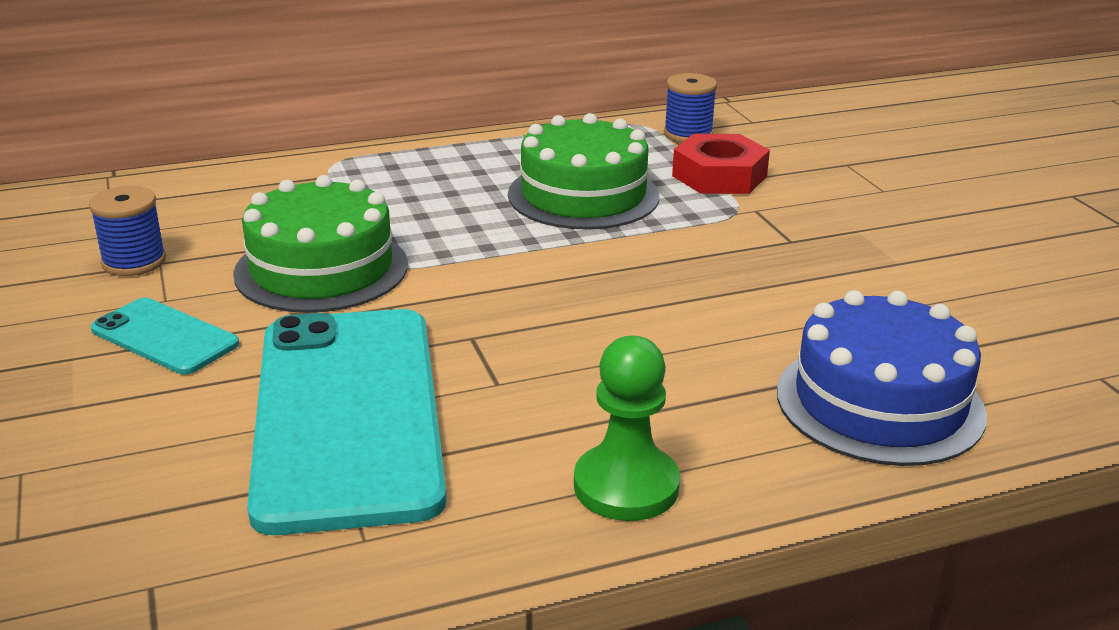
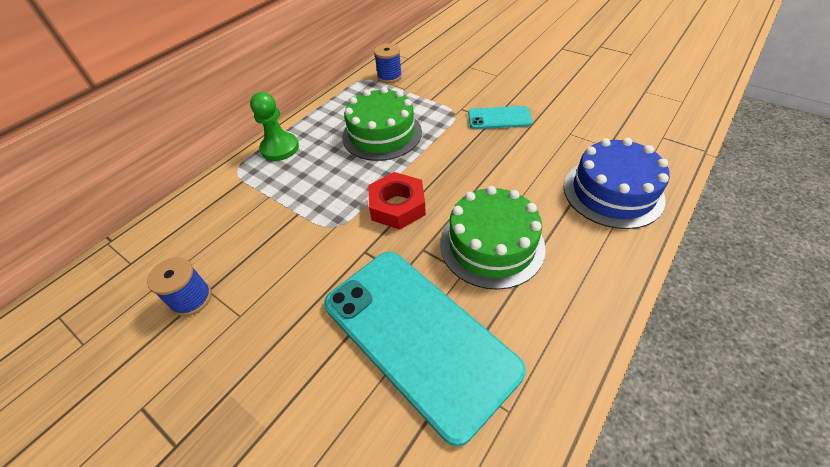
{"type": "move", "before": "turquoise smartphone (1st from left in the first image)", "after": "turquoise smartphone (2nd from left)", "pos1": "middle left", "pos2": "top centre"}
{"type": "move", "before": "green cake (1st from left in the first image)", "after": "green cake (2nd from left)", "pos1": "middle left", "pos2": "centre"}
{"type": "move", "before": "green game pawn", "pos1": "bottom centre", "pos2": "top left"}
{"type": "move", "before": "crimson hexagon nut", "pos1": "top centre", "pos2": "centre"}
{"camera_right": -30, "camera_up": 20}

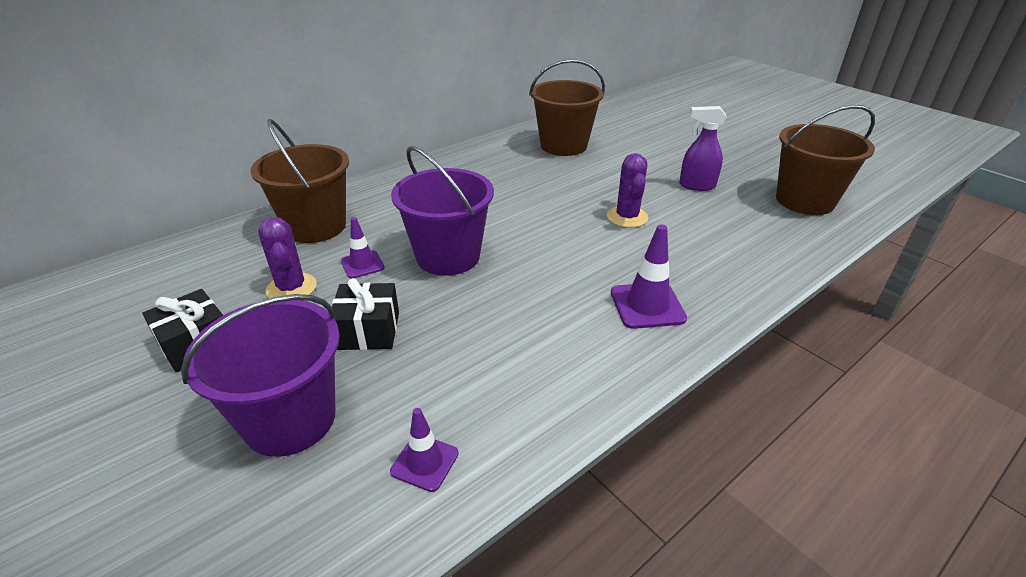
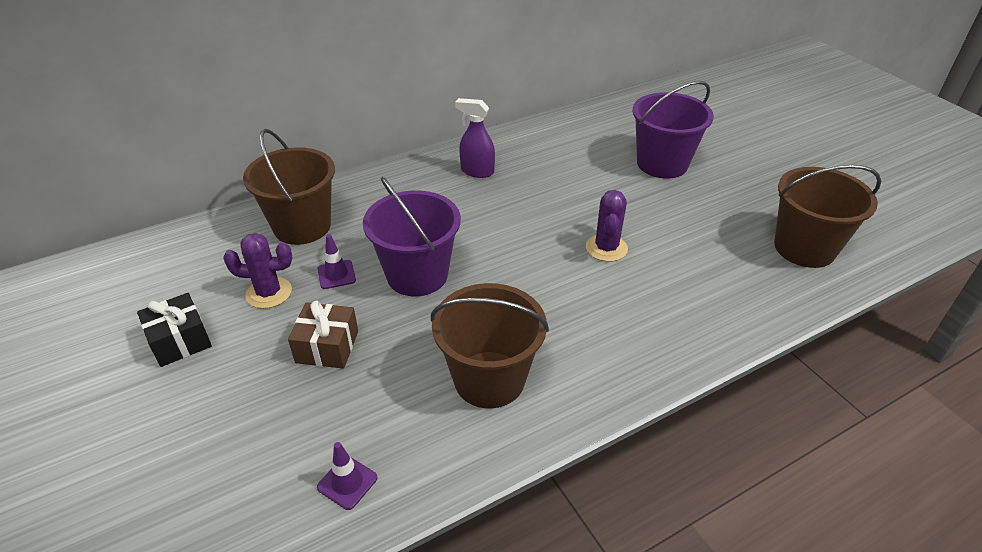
{"type": "delete", "before": "violet road cone (3rd from left)", "pos1": "centre"}
{"type": "move", "before": "violet bucket (1st from left in the first image)", "after": "violet bucket (2nd from left)", "pos1": "middle left", "pos2": "top right"}
{"type": "move", "before": "russet bucket (2nd from left)", "pos1": "top centre", "pos2": "centre"}
{"type": "move", "before": "violet spray bottle", "pos1": "top right", "pos2": "top centre"}
{"type": "recolor", "before": "ebony wrapped gift (2nd from left)", "after": "russet wrapped gift", "pos1": "centre", "pos2": "middle left"}
{"type": "rotate", "before": "violet saguaro cactus (1st from left)", "pos1": "middle left", "pos2": "middle left", "turn": -75}
{"camera_right": 10, "camera_up": 5}

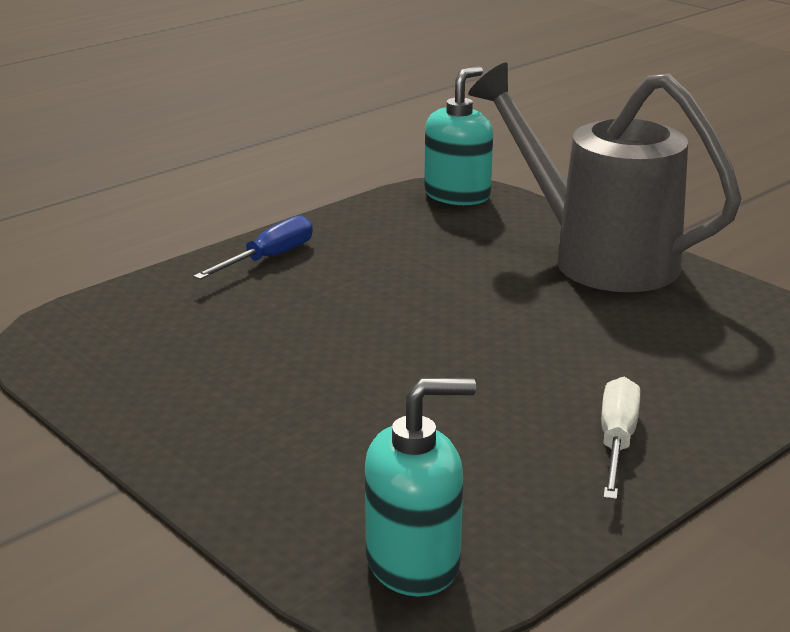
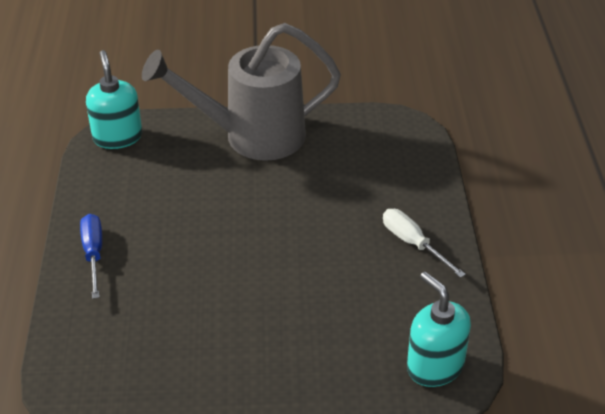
{"type": "rotate", "before": "turquoise soap dispenser (1st from left in the first image)", "pos1": "bottom centre", "pos2": "bottom right", "turn": -60}
{"camera_right": -50, "camera_up": 15}

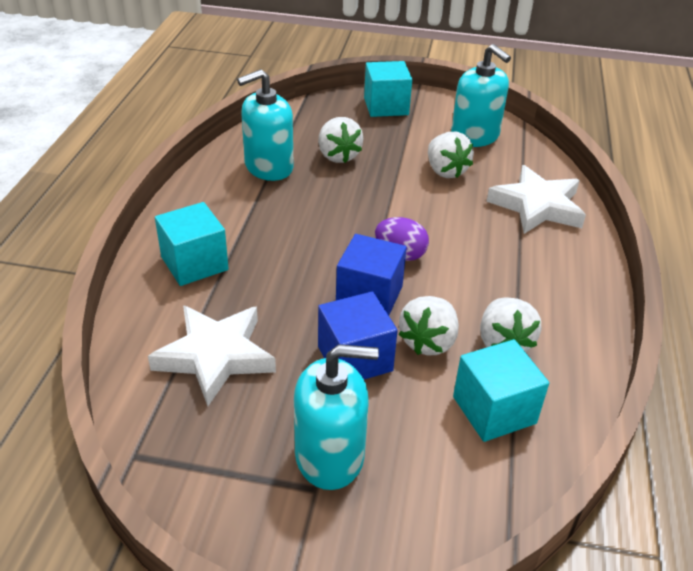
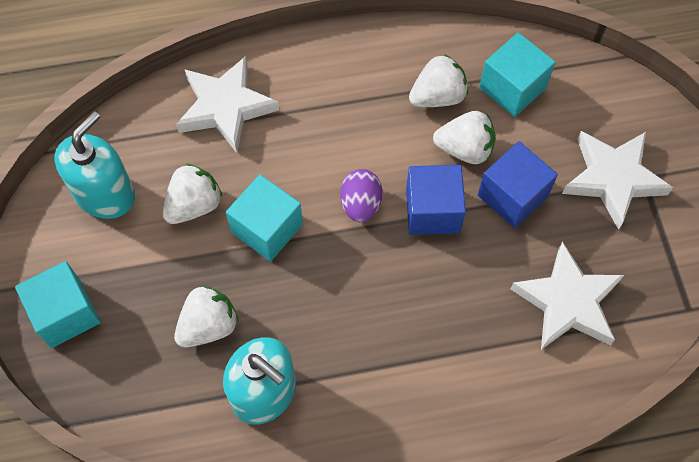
{"type": "move", "before": "turquoise solid cube (1st from left in the first image)", "after": "turquoise solid cube (2nd from left)", "pos1": "middle left", "pos2": "centre"}
{"type": "replace", "before": "turquoise soap dispenser (2nd from left)", "after": "pure white star shape (3rd from left)", "pos1": "bottom centre", "pos2": "middle right"}
{"camera_right": -110, "camera_up": 25}

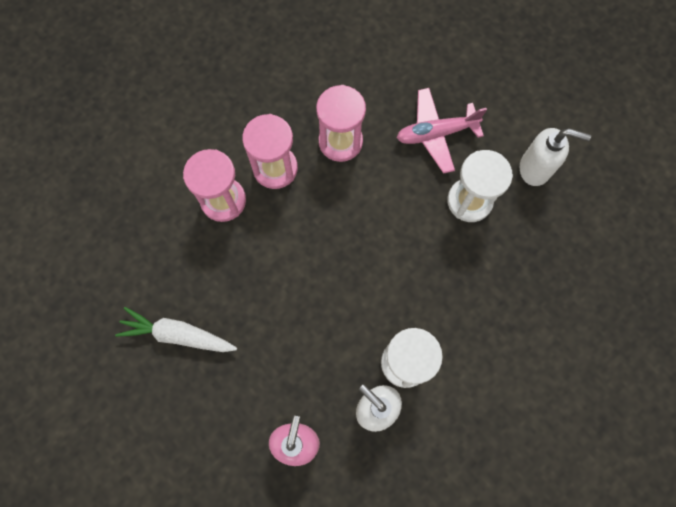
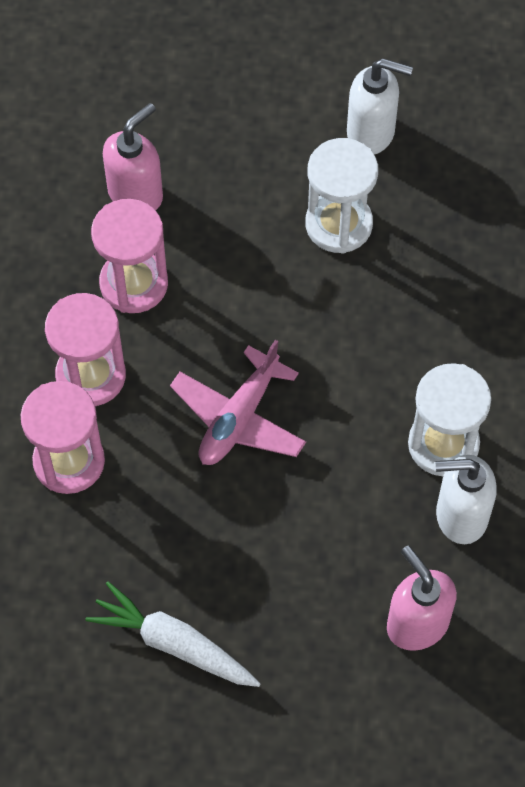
{"type": "insert", "after": "pink soap dispenser (1st from left)", "pos2": "top left"}
{"type": "move", "before": "pink plane", "pos1": "top centre", "pos2": "centre"}
{"type": "rotate", "before": "pure white root vegetable", "pos1": "middle left", "pos2": "bottom left", "turn": 60}
{"type": "rotate", "before": "pure white soap dispenser (2nd from left in the first image)", "pos1": "top right", "pos2": "top right", "turn": 45}
{"camera_right": -45, "camera_up": -10}

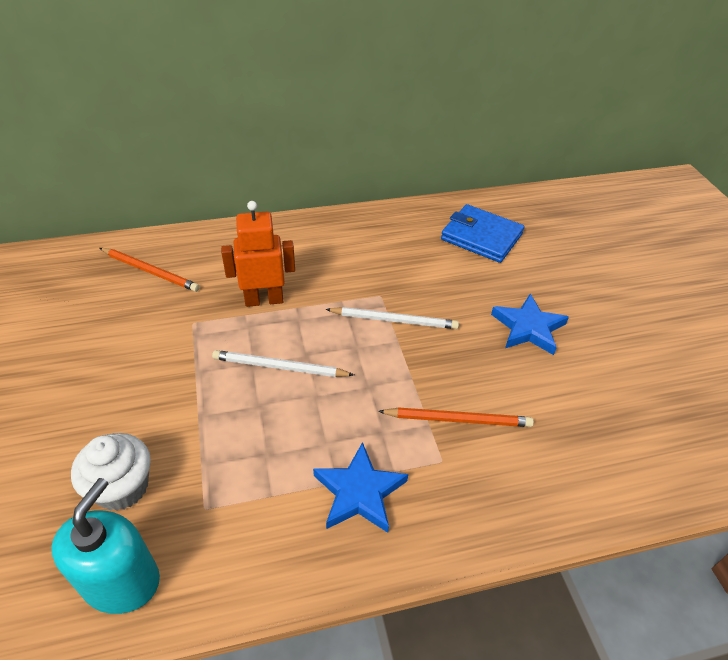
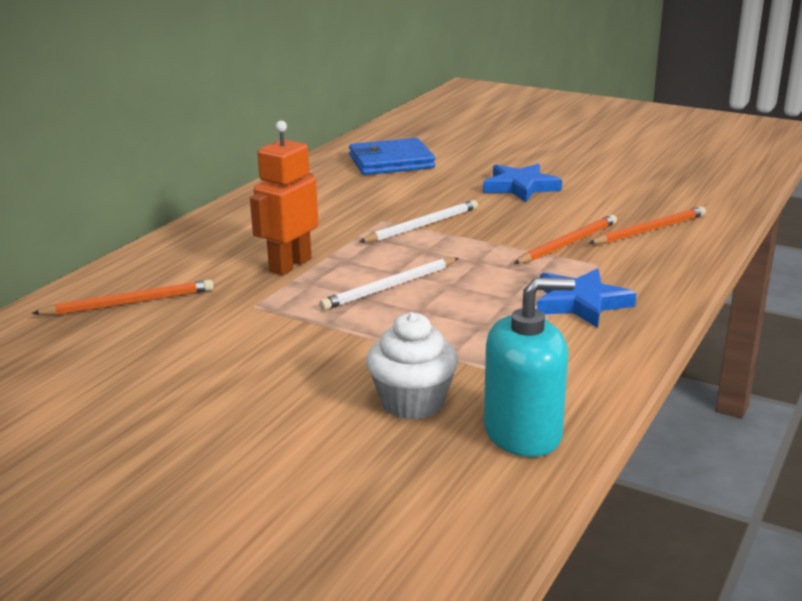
{"type": "insert", "after": "bright orange pencil (3rd from left)", "pos2": "middle right"}
{"type": "rotate", "before": "turquoise soap dispenser", "pos1": "bottom left", "pos2": "centre", "turn": 105}
{"camera_right": -45, "camera_up": -20}

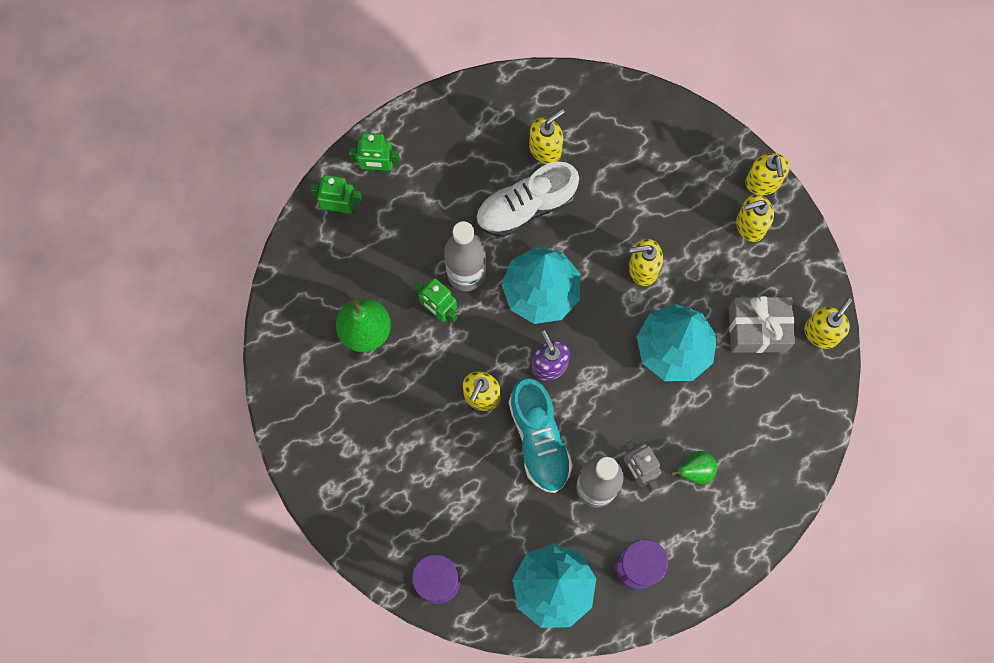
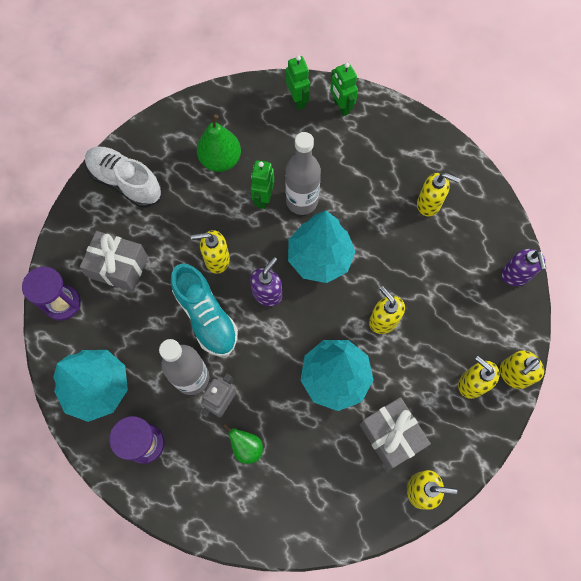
{"type": "insert", "after": "gray wrapped gift (1st from left)", "pos2": "middle left"}
{"type": "insert", "after": "violet soap dispenser (2nd from left)", "pos2": "middle right"}
{"type": "move", "before": "pure white lace-up shoe", "pos1": "top centre", "pos2": "top left"}
{"type": "rotate", "before": "turquoise lace-up shoe", "pos1": "centre", "pos2": "centre", "turn": -75}
{"camera_right": 60, "camera_up": -5}

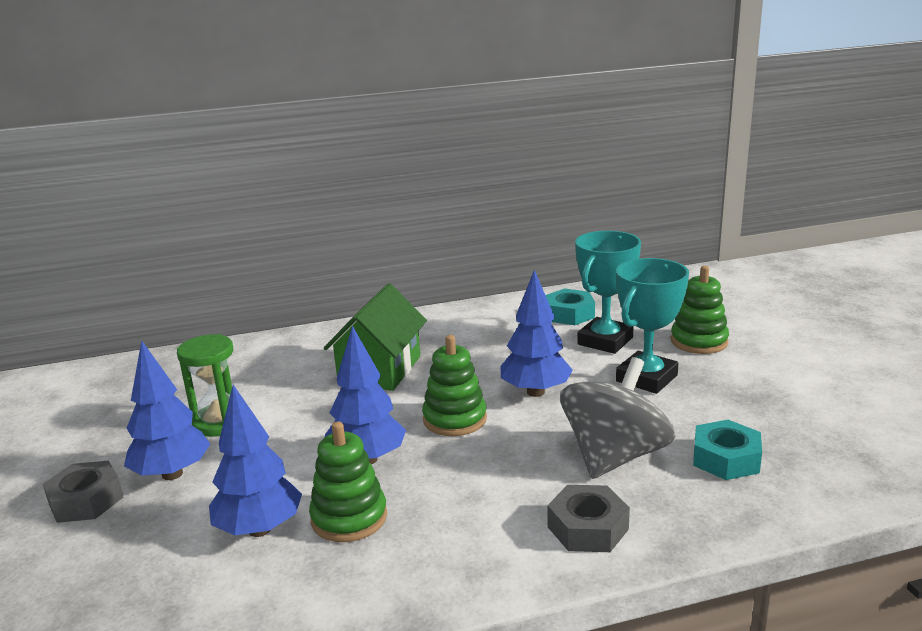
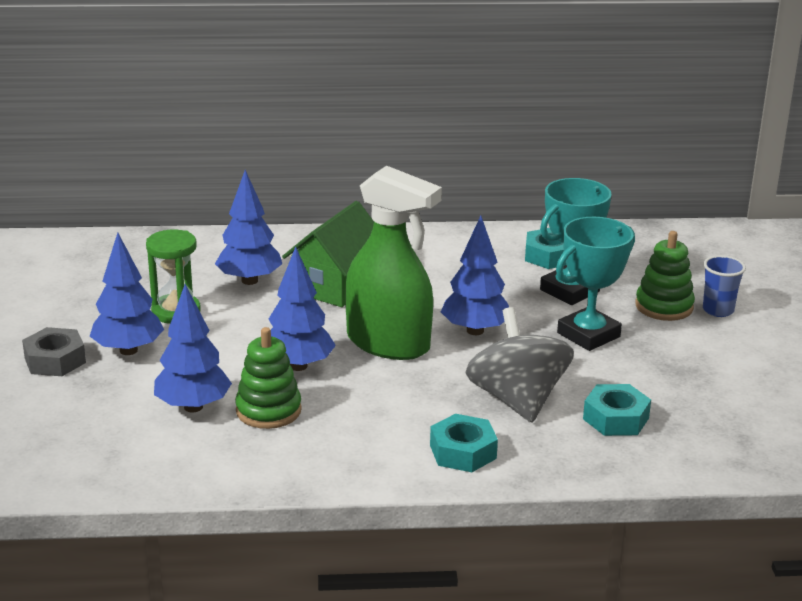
{"type": "insert", "after": "cobalt toy tree (3rd from left)", "pos2": "middle left"}
{"type": "insert", "after": "cobalt cup", "pos2": "middle right"}
{"type": "replace", "before": "green ring stacker (2nd from left)", "after": "green spray bottle", "pos1": "centre", "pos2": "centre"}
{"type": "recolor", "before": "gray hexagon nut (2nd from left)", "after": "turquoise hexagon nut (1st from left)", "pos1": "bottom centre", "pos2": "bottom centre"}
{"type": "rotate", "before": "gray spinning top", "pos1": "middle right", "pos2": "centre", "turn": -60}
{"camera_right": 10, "camera_up": 5}

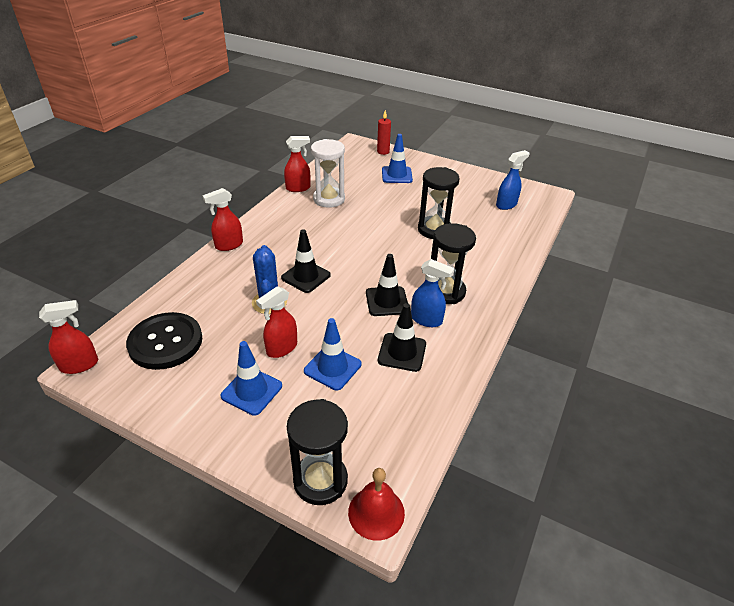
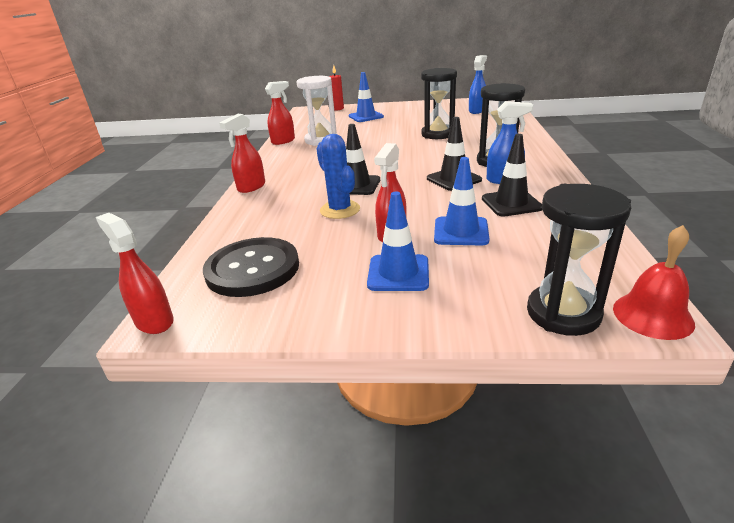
{"type": "rotate", "before": "crimson spray bottle (1st from left)", "pos1": "middle left", "pos2": "middle left", "turn": -90}
{"camera_right": -20, "camera_up": -10}

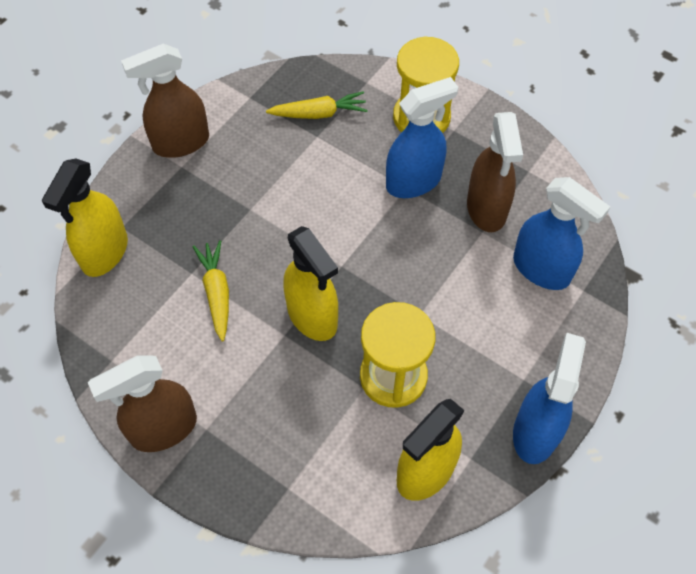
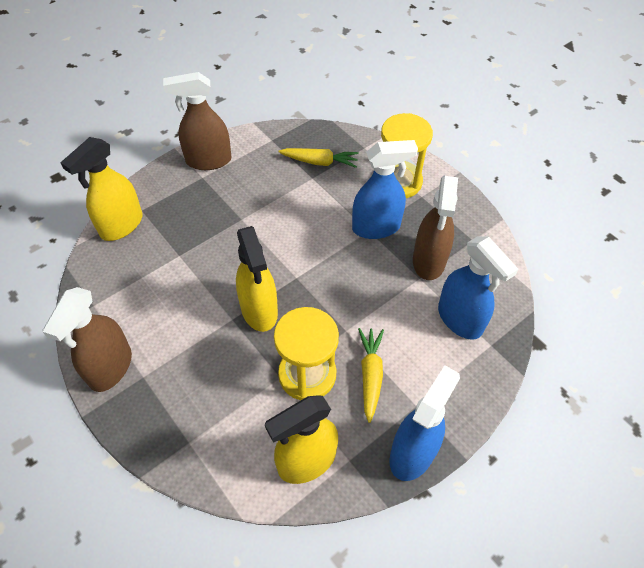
{"type": "move", "before": "bright yellow root vegetable (1st from left in the first image)", "after": "bright yellow root vegetable (2nd from left)", "pos1": "middle left", "pos2": "centre"}
{"type": "rotate", "before": "russet spray bottle (1st from left)", "pos1": "bottom left", "pos2": "middle left", "turn": -60}
{"camera_right": 15, "camera_up": -5}

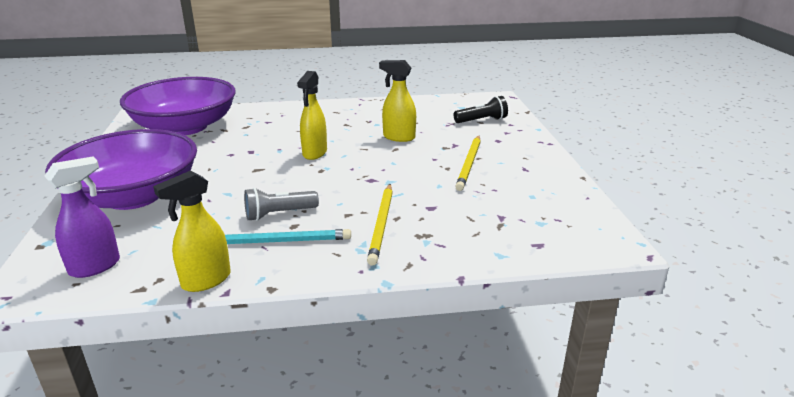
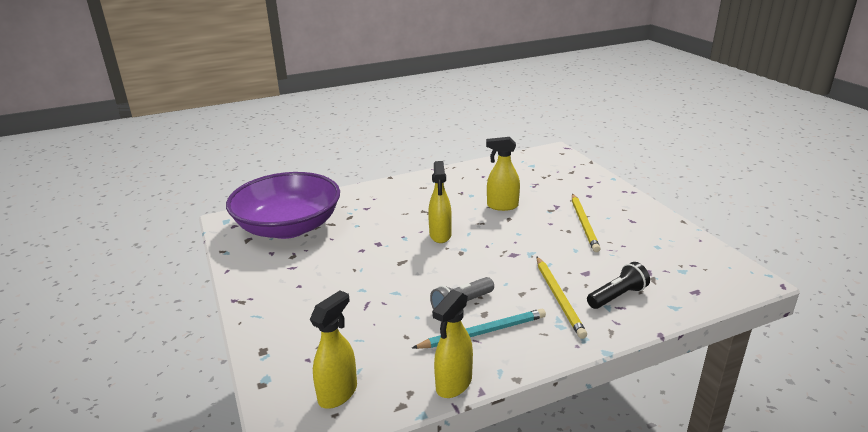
{"type": "delete", "before": "violet bowl (1st from left)", "pos1": "middle left"}
{"type": "move", "before": "ebony pocket torch", "pos1": "top centre", "pos2": "middle right"}
{"type": "recolor", "before": "violet spray bottle", "after": "bright yellow spray bottle (1st from left)", "pos1": "middle left", "pos2": "bottom centre"}
{"camera_right": -15, "camera_up": 0}

